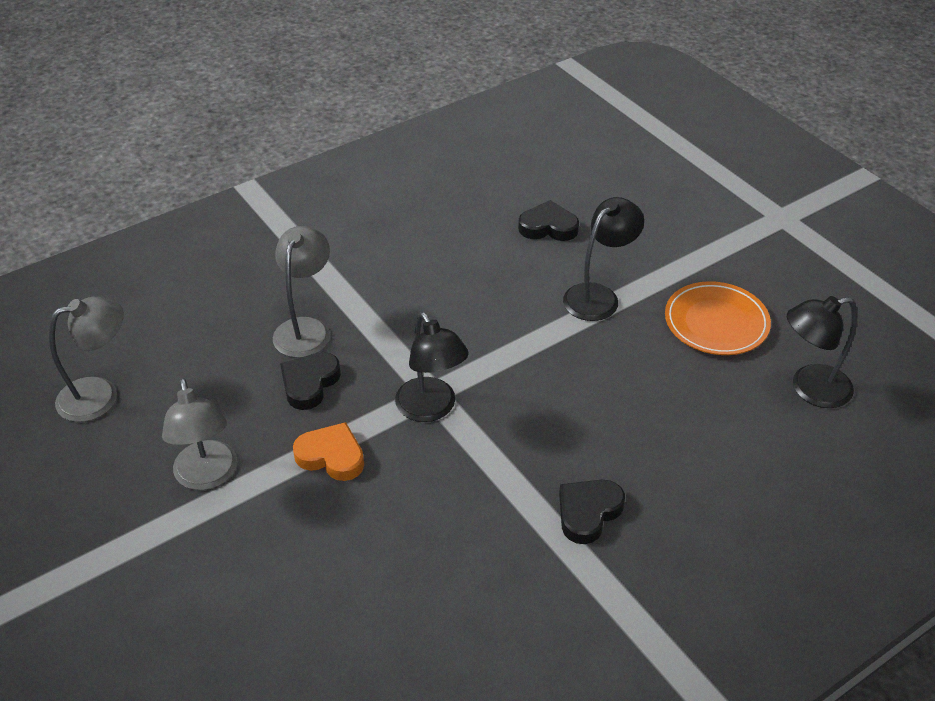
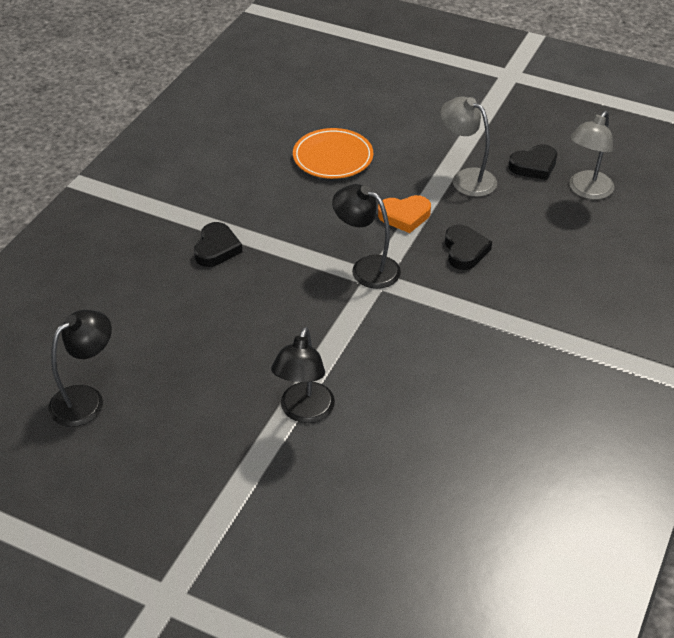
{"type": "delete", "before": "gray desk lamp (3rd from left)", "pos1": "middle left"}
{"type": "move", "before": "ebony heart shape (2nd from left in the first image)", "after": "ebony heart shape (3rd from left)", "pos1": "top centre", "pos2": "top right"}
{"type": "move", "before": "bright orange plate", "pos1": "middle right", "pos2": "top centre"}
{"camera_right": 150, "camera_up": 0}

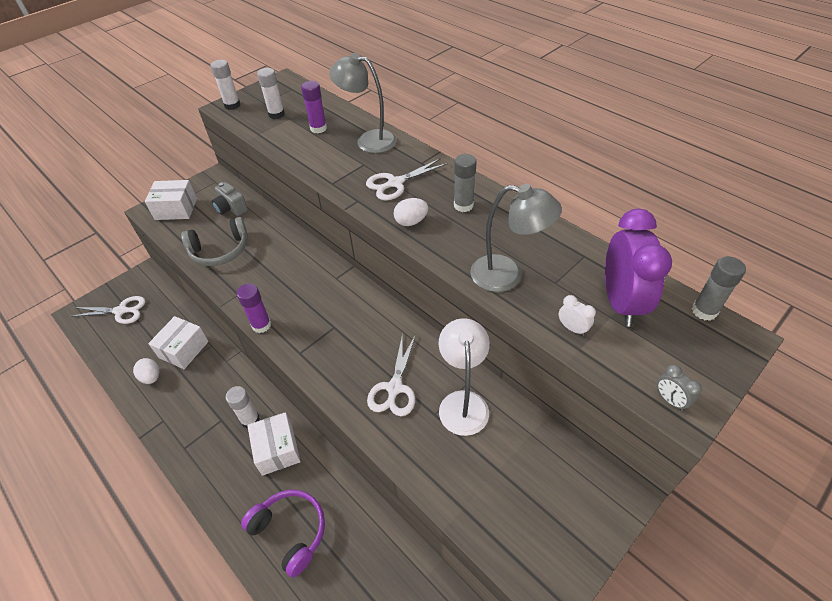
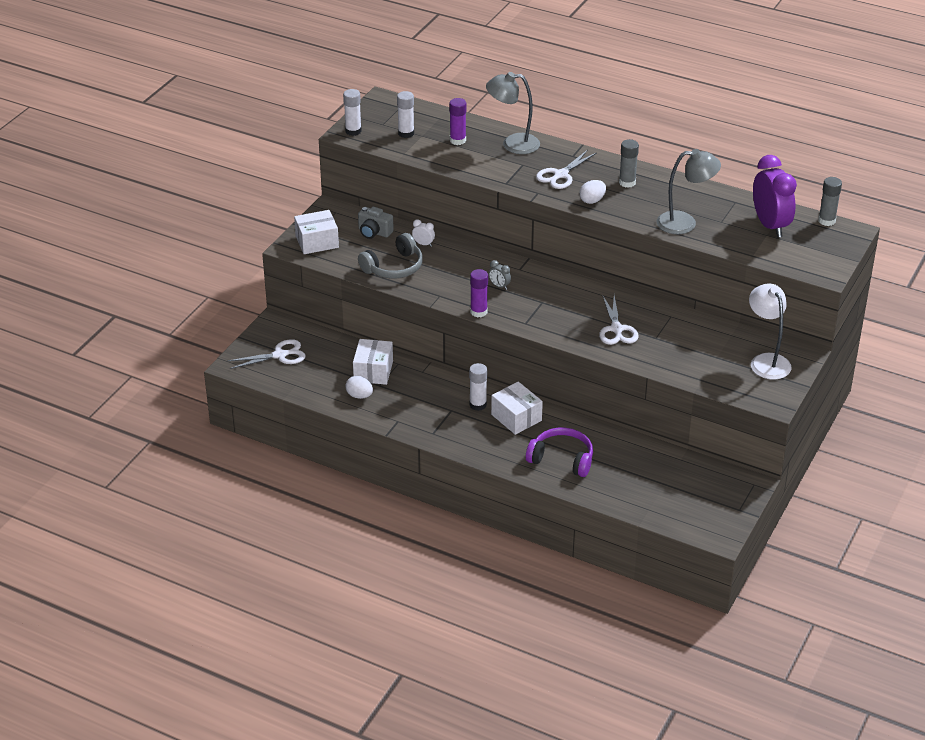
{"type": "move", "before": "pure white desk lamp", "pos1": "centre", "pos2": "middle right"}
{"type": "move", "before": "pure white alarm clock", "pos1": "middle right", "pos2": "top centre"}
{"type": "move", "before": "gray alarm clock", "pos1": "middle right", "pos2": "centre"}
{"camera_right": -20, "camera_up": -10}

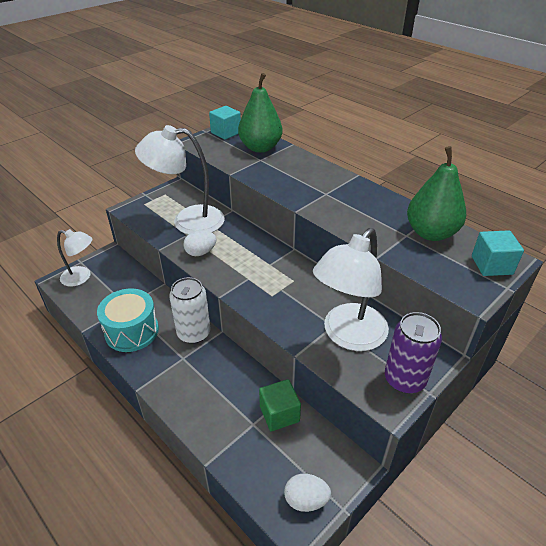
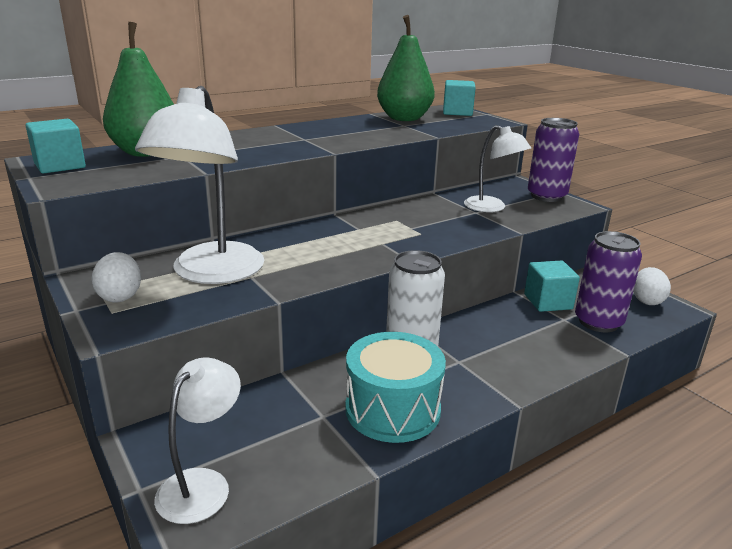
{"type": "insert", "after": "violet can (2nd from left)", "pos2": "middle right"}
{"type": "move", "before": "pure white egg (1st from left)", "pos1": "centre", "pos2": "middle left"}
{"type": "recolor", "before": "green solid cube", "after": "turquoise solid cube (3rd from left)", "pos1": "bottom centre", "pos2": "middle right"}
{"type": "resize", "before": "pure white desk lamp (3rd from left)", "pos1": "centre", "pos2": "top right", "scale": 0.59}
{"camera_right": -80, "camera_up": -15}

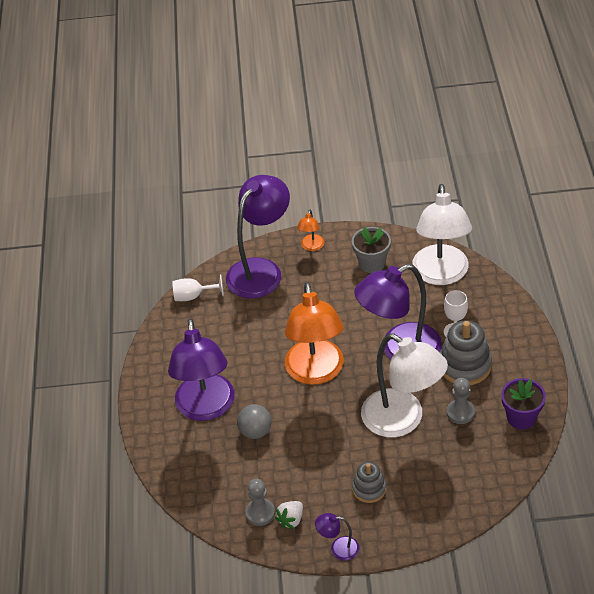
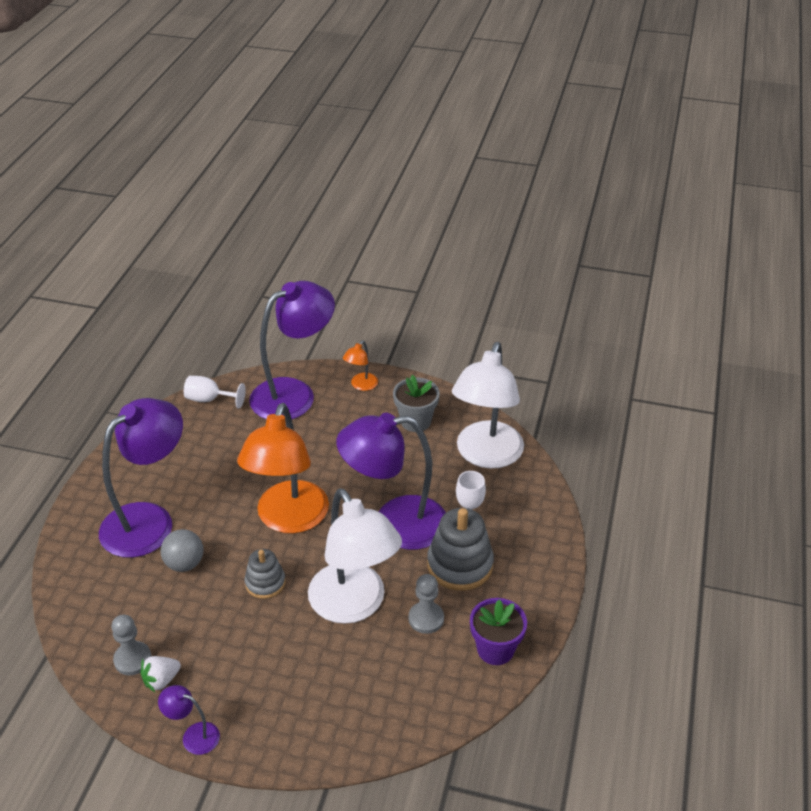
{"type": "move", "before": "gray ring stacker (1st from left)", "pos1": "bottom centre", "pos2": "bottom left"}
{"type": "rotate", "before": "violet desk lamp (1st from left)", "pos1": "centre", "pos2": "middle left", "turn": -150}
{"camera_right": 15, "camera_up": -5}

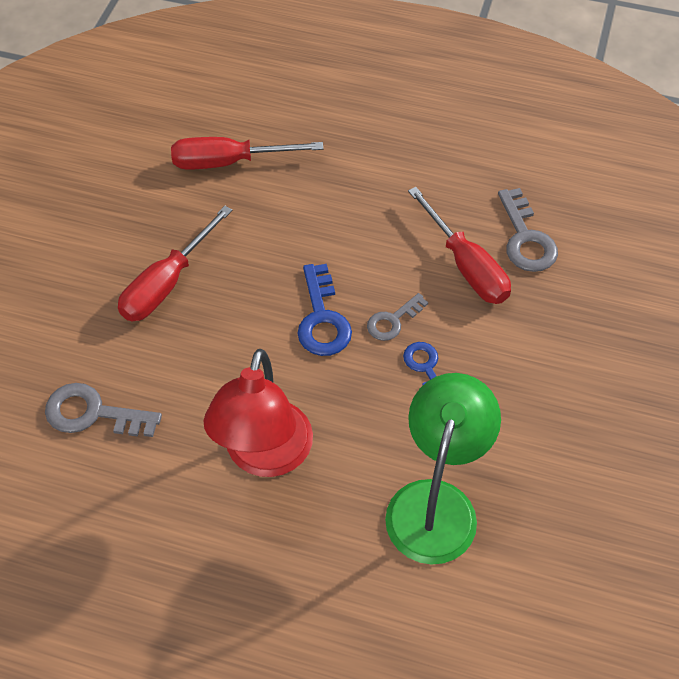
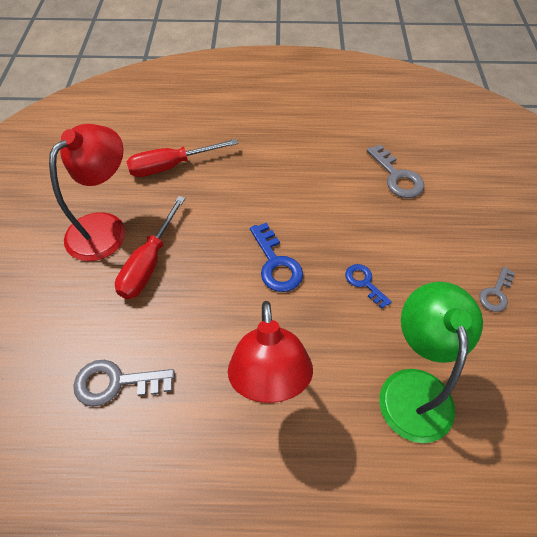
{"type": "delete", "before": "crimson hand screwdriver (3rd from left)", "pos1": "middle right"}
{"type": "insert", "after": "crimson desk lamp (1st from left)", "pos2": "middle left"}
{"type": "move", "before": "gray door key (2nd from left in the first image)", "after": "gray door key (3rd from left)", "pos1": "centre", "pos2": "middle right"}
{"camera_right": -15, "camera_up": 0}

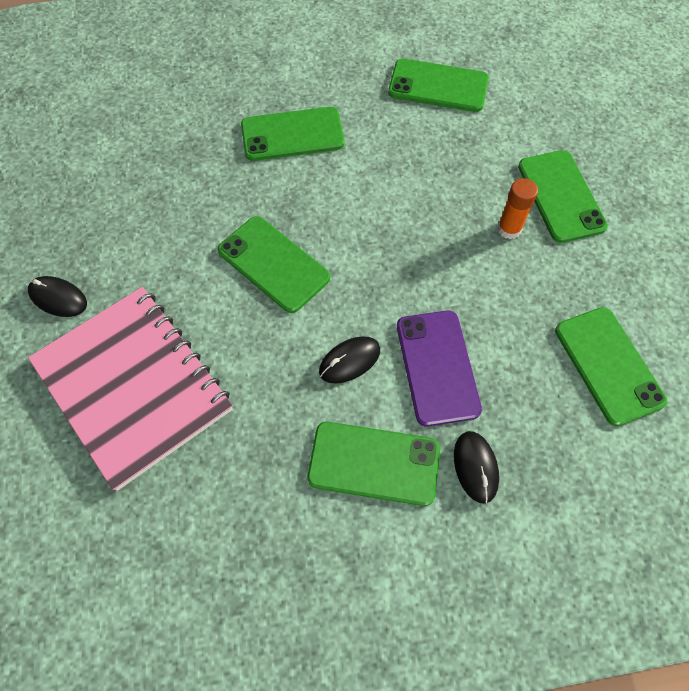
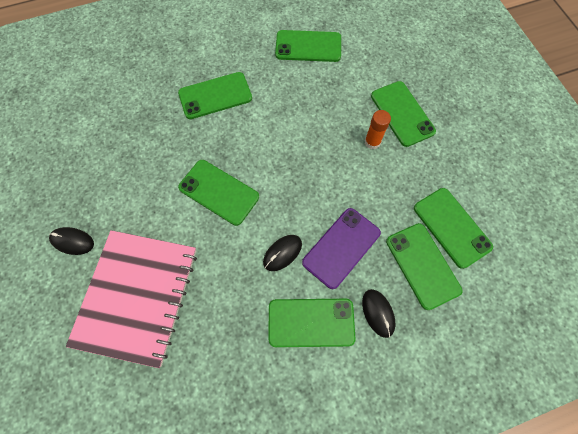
{"type": "insert", "after": "green smartphone (6th from left)", "pos2": "middle right"}
{"type": "rotate", "before": "pink notebook", "pos1": "middle left", "pos2": "bottom left", "turn": 60}
{"type": "rotate", "before": "violet smartphone", "pos1": "centre", "pos2": "centre", "turn": 60}
{"camera_right": -10, "camera_up": 5}

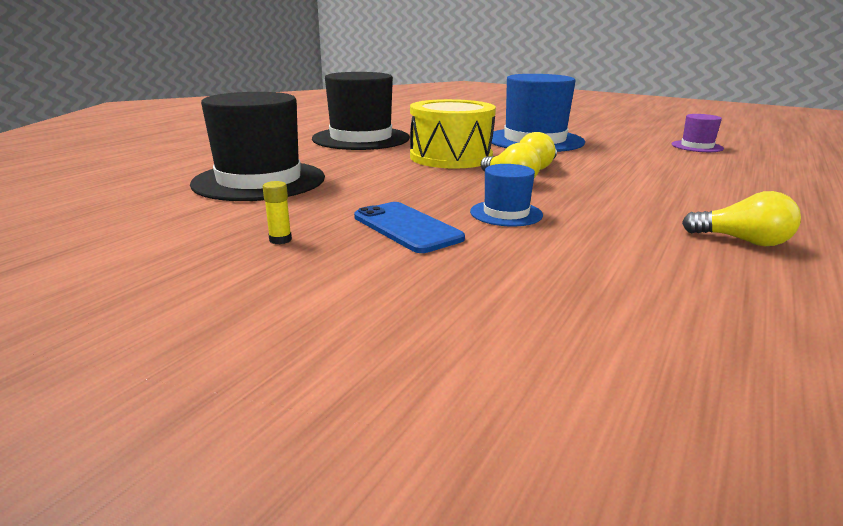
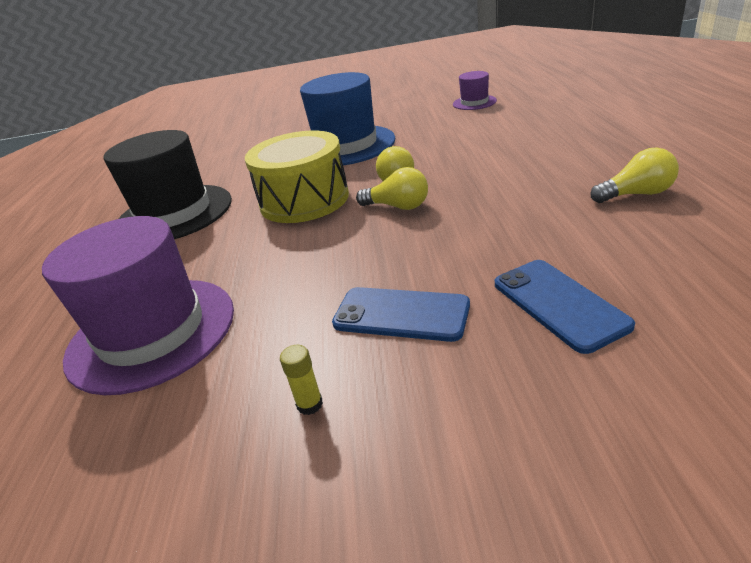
{"type": "delete", "before": "cobalt tall hat (1st from left)", "pos1": "centre"}
{"type": "insert", "after": "cobalt smartphone (2nd from left)", "pos2": "middle right"}
{"type": "recolor", "before": "ebony tall hat (1st from left)", "after": "violet tall hat (1st from left)", "pos1": "top left", "pos2": "middle left"}
{"camera_right": -30, "camera_up": 10}

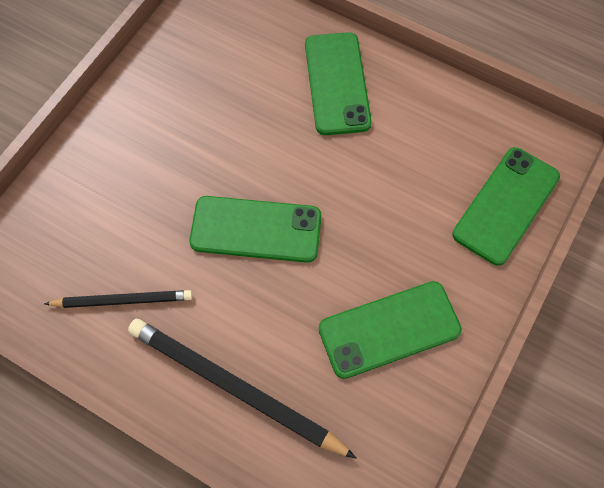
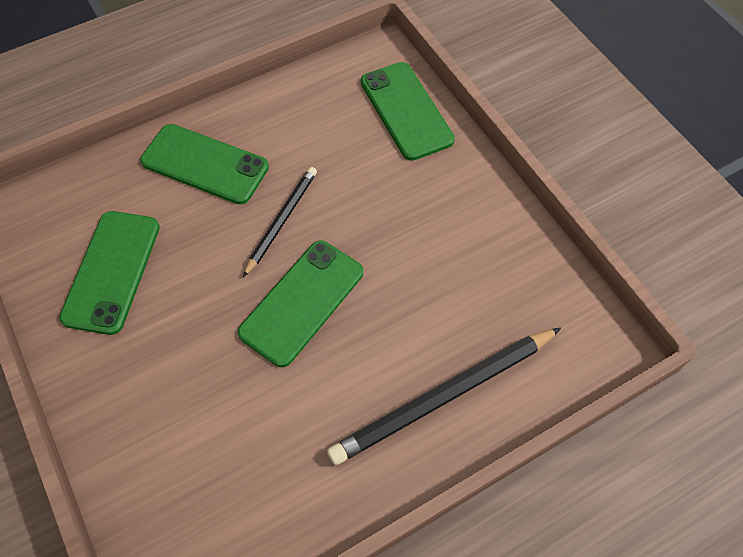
{"type": "move", "before": "ebony pencil (1st from left)", "pos1": "middle left", "pos2": "centre"}
{"type": "move", "before": "green smartphone (3rd from left in the first image)", "after": "green smartphone (1st from left)", "pos1": "bottom centre", "pos2": "middle left"}
{"camera_right": -60, "camera_up": -5}

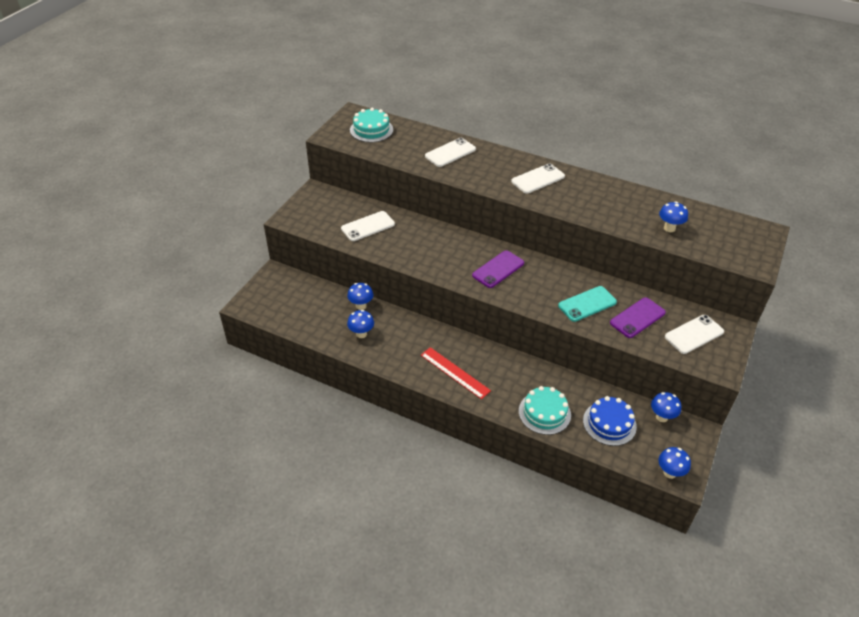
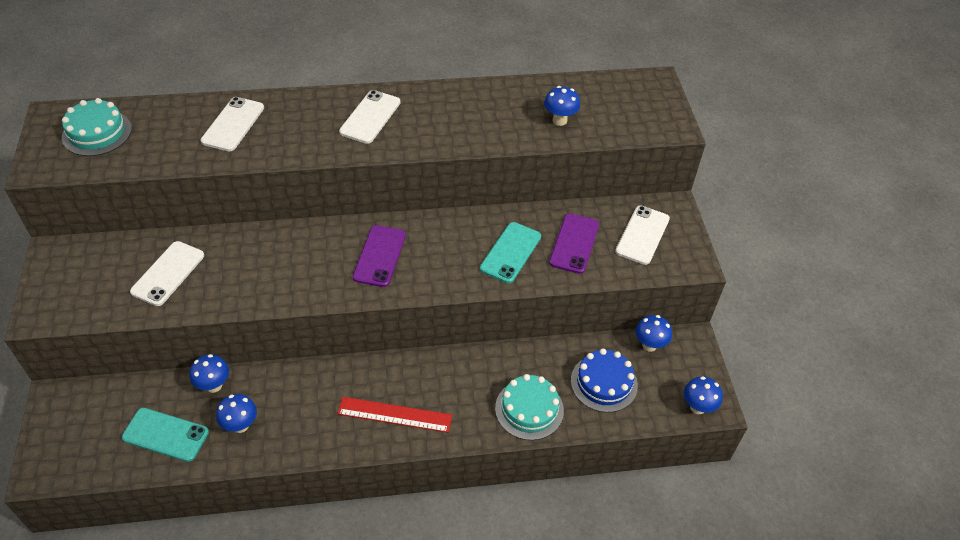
{"type": "insert", "after": "turquoise smartphone (1st from left)", "pos2": "bottom left"}
{"camera_right": -35, "camera_up": 5}

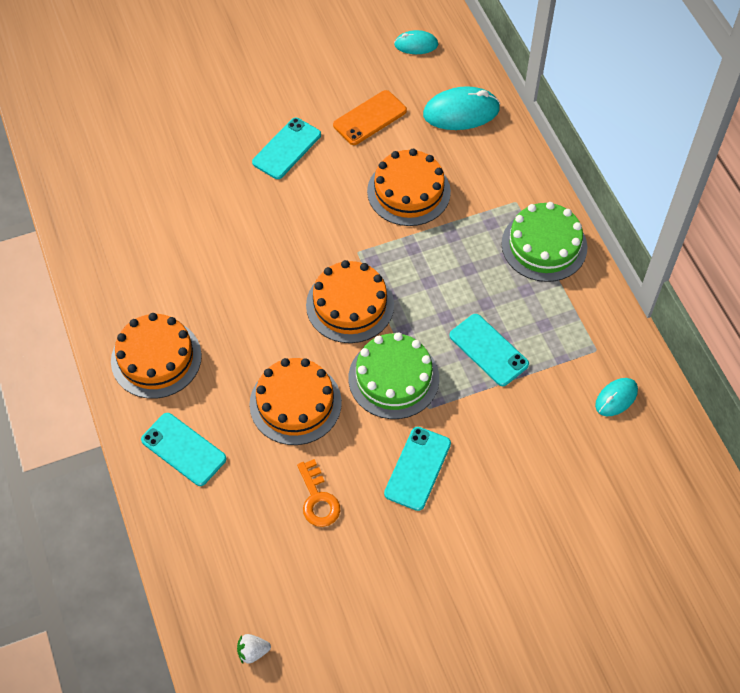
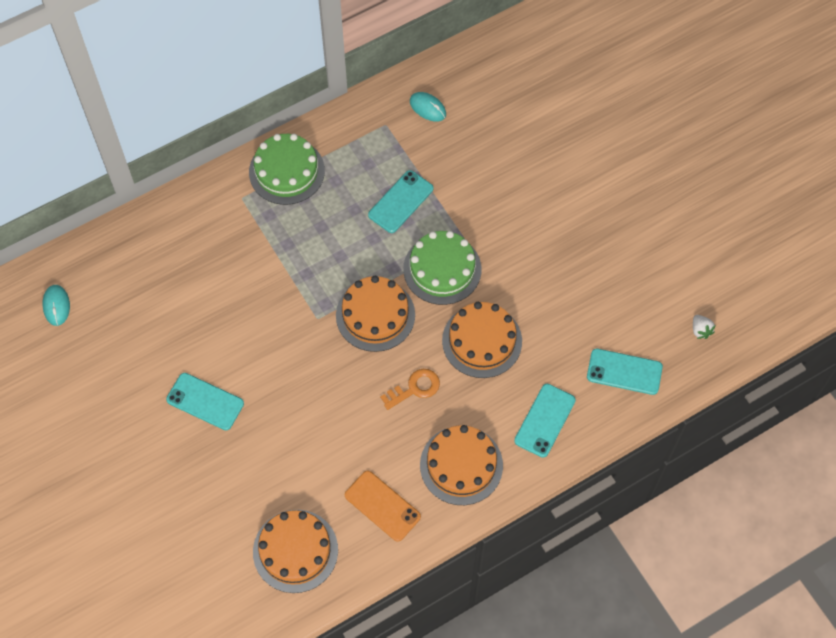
{"type": "delete", "before": "turquoise mouse (2nd from left)", "pos1": "top centre"}
{"type": "move", "before": "bright orange door key", "pos1": "bottom centre", "pos2": "centre"}
{"type": "move", "before": "bright orange smartphone", "pos1": "top centre", "pos2": "bottom centre"}
{"type": "move", "before": "bright orange cake (4th from left in the first image)", "after": "bright orange cake (1st from left)", "pos1": "top centre", "pos2": "bottom centre"}
{"type": "move", "before": "turquoise smartphone (3rd from left in the first image)", "after": "turquoise smartphone (4th from left)", "pos1": "bottom centre", "pos2": "middle right"}
{"camera_right": -100, "camera_up": 5}

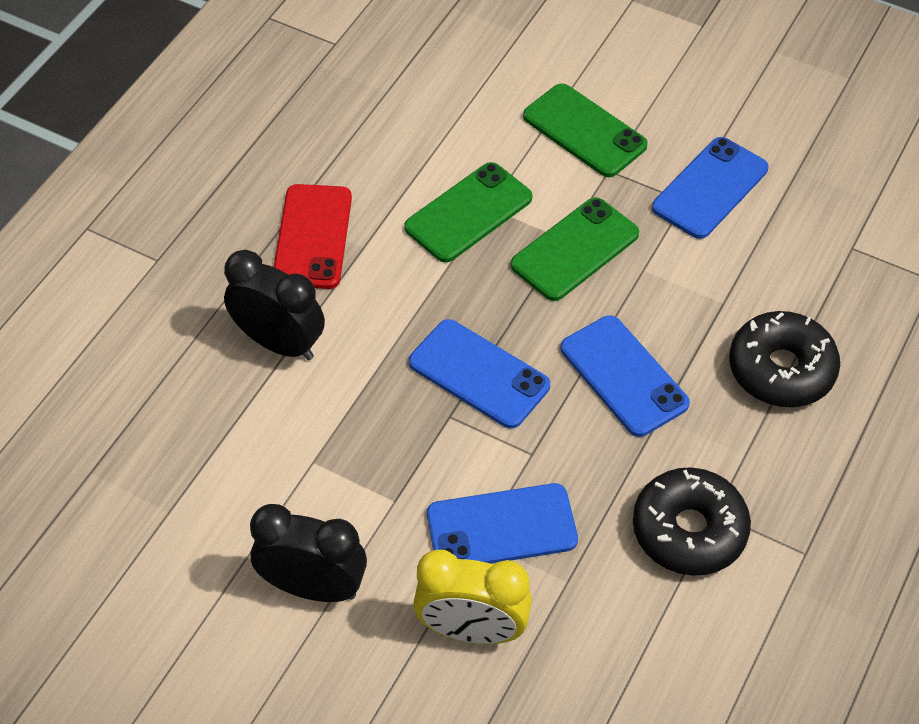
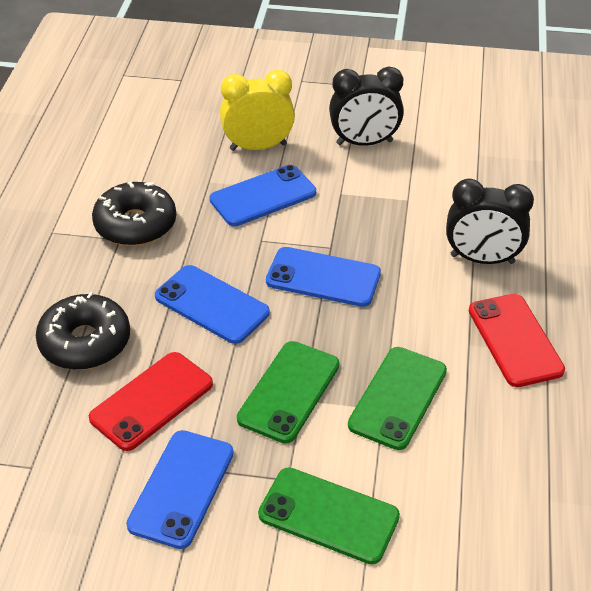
{"type": "insert", "after": "crimson smartphone (1st from left)", "pos2": "bottom left"}
{"camera_right": 160, "camera_up": -10}

